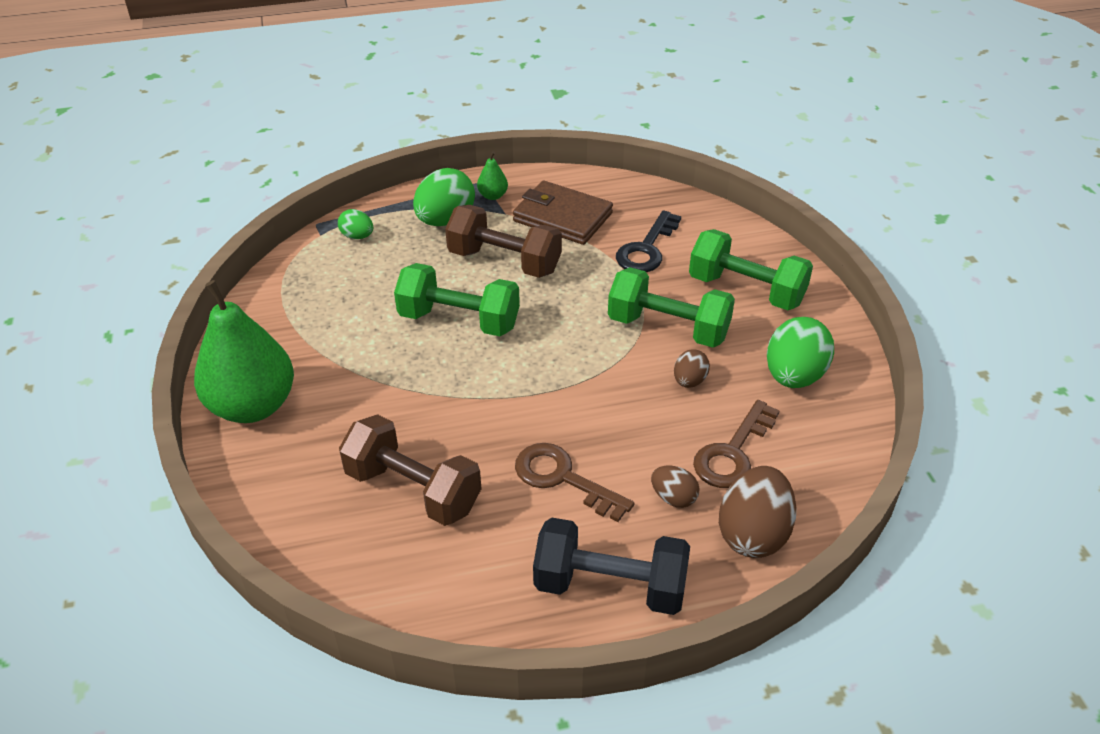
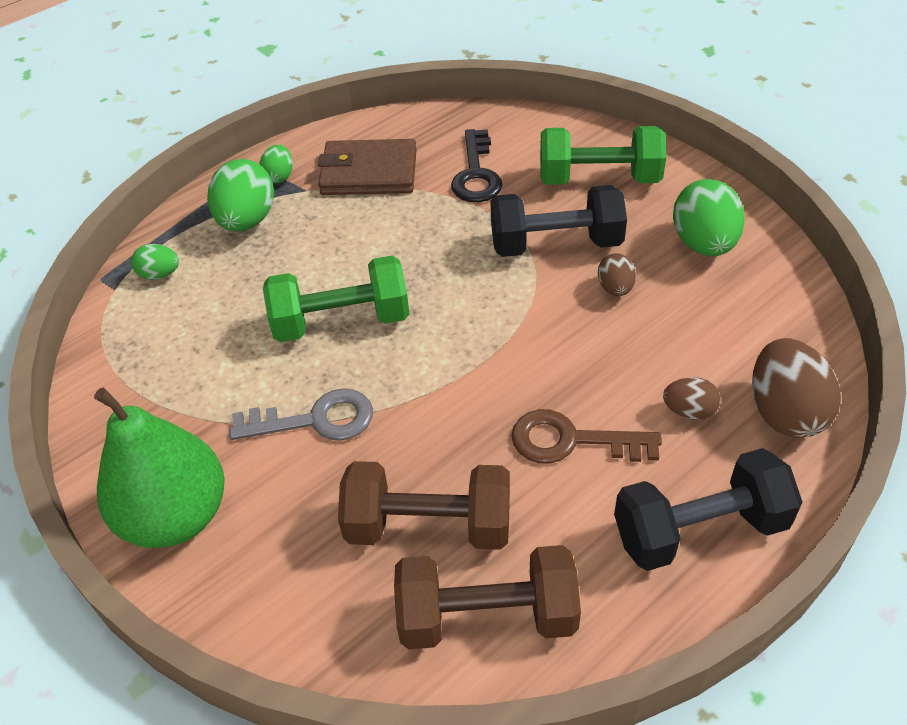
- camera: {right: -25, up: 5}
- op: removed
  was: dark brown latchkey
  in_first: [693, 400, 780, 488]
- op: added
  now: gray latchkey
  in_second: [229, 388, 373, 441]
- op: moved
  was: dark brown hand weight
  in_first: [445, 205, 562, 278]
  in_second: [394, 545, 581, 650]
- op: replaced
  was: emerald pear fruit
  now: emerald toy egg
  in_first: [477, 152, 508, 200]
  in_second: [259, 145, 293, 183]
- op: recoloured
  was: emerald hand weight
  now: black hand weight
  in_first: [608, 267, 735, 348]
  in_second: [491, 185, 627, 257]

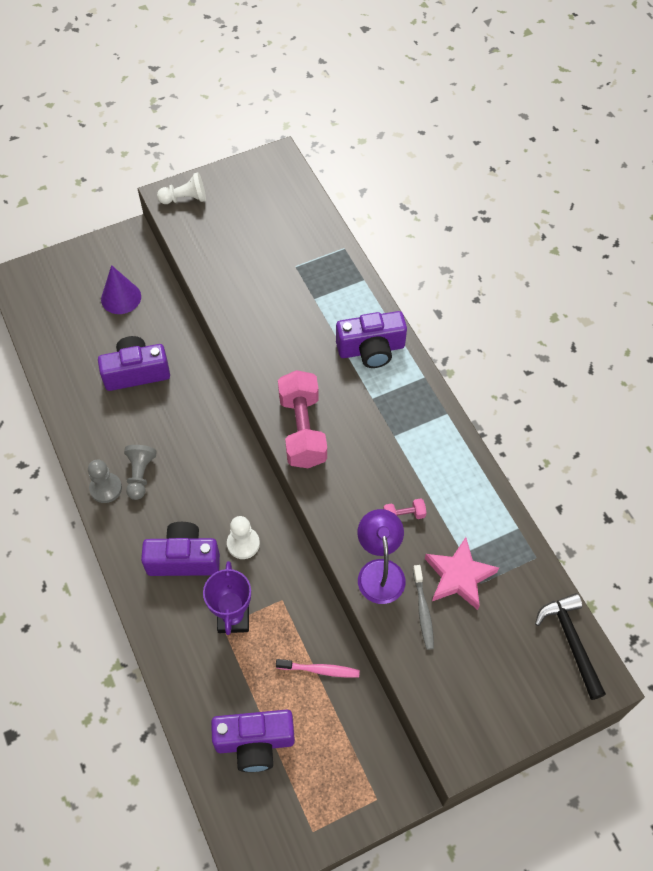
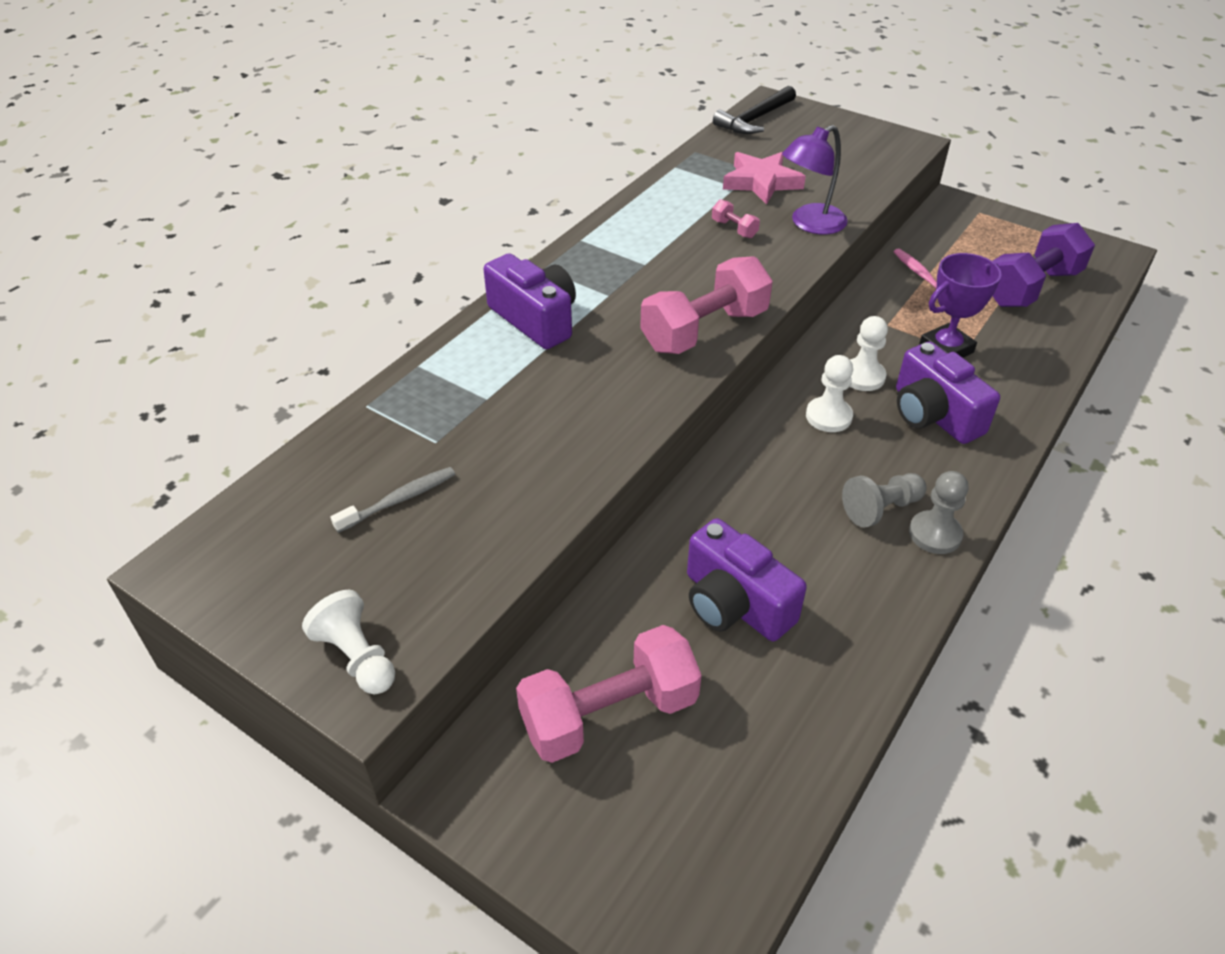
- camera: {right: -120, up: -15}
- op: added
  now: pure white chess pawn
  in_second: [806, 355, 853, 432]
- op: moved
  was: gray dental brush
  in_first: [413, 565, 434, 650]
  in_second: [330, 467, 455, 533]
- op: replaced
  was: purple solid cone
  now: pink hand weight
  in_first: [101, 265, 141, 314]
  in_second: [516, 625, 702, 763]
- op: replaced
  was: purple compact camera
  now: purple hand weight
  in_first: [211, 710, 295, 772]
  in_second: [993, 223, 1095, 307]

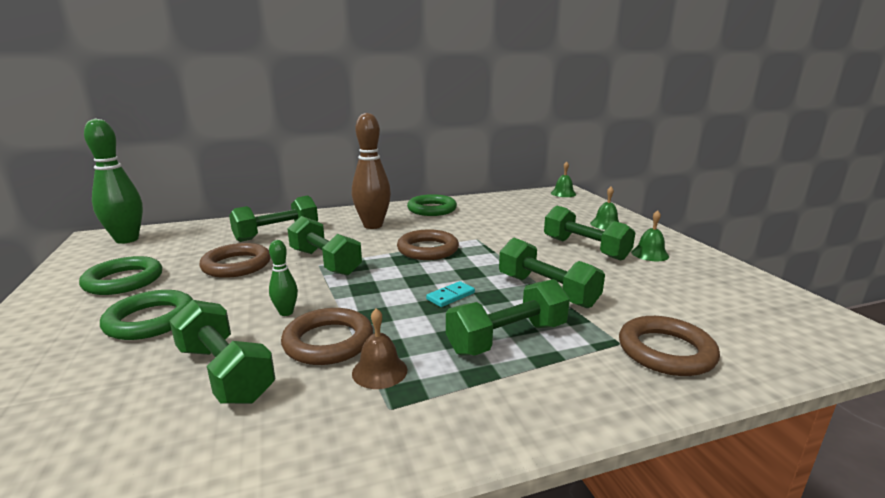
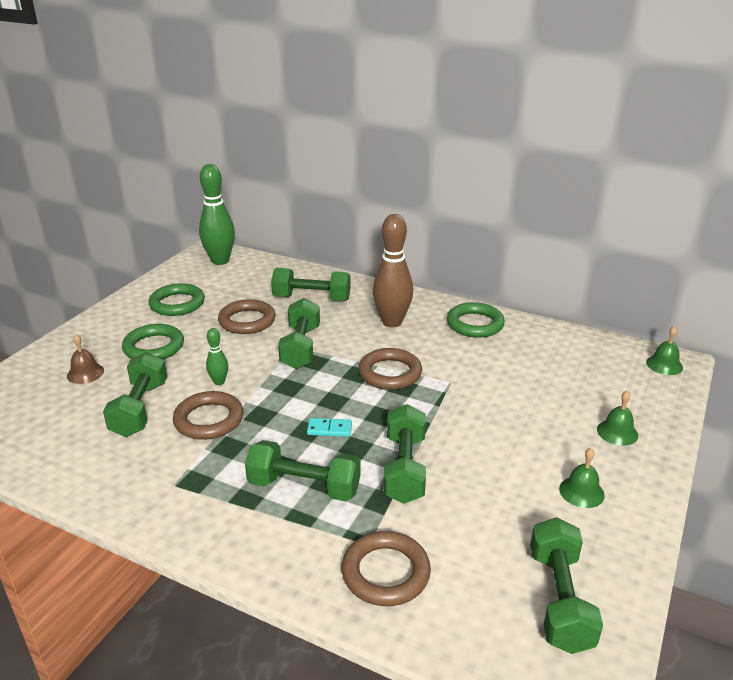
- camera: {right: 45, up: 10}
- op: moved
  was: dark brown school bell
  in_first: [352, 308, 408, 389]
  in_second: [67, 334, 104, 384]
- op: moved
  was: emerald hand weight
  in_first: [544, 206, 635, 261]
  in_second: [530, 517, 603, 654]

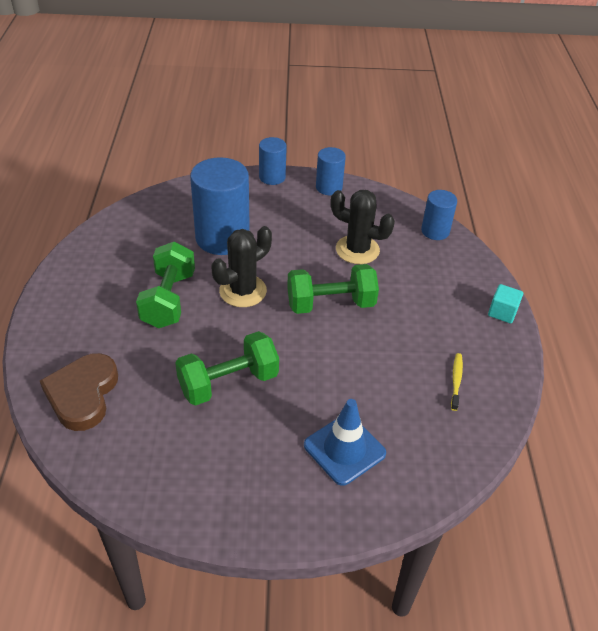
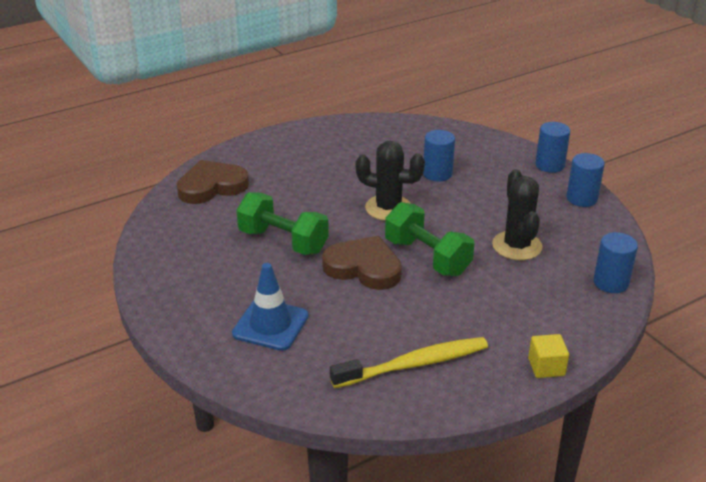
- camera: {right: 60, up: -10}
- op: removed
  was: emerald hand weight
  in_first: [136, 242, 195, 328]
- op: added
  now: dark brown heart
  in_second: [322, 236, 402, 290]
- op: recoloured
  was: teal solid cube
  now: bright yellow solid cube
  in_first: [488, 284, 523, 324]
  in_second: [528, 334, 569, 378]
- op: resized
  was: blue cylinder shape
  in_first: [190, 157, 250, 255]
  in_second: [423, 130, 455, 182]
  ratio: 0.54
- op: resized
  was: bright yellow dental brush
  in_first: [451, 353, 463, 411]
  in_second: [330, 337, 488, 388]
  ratio: 2.06

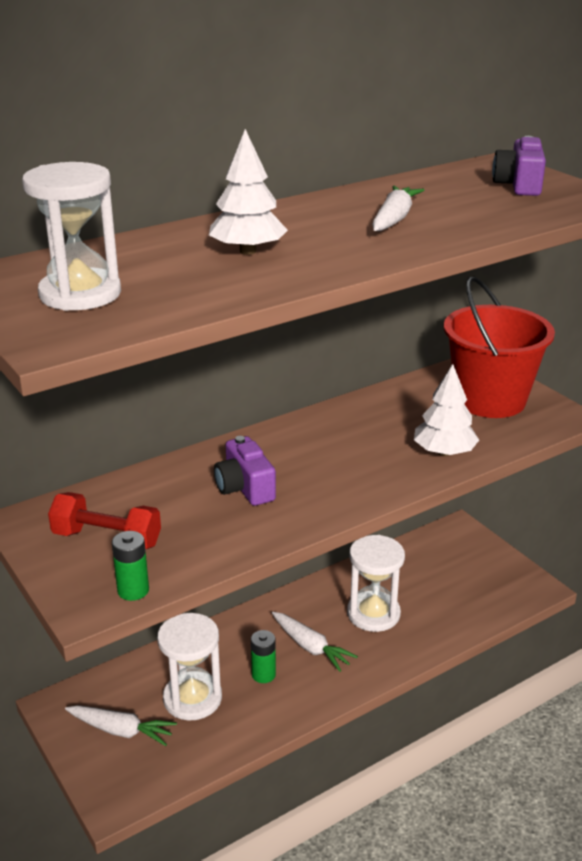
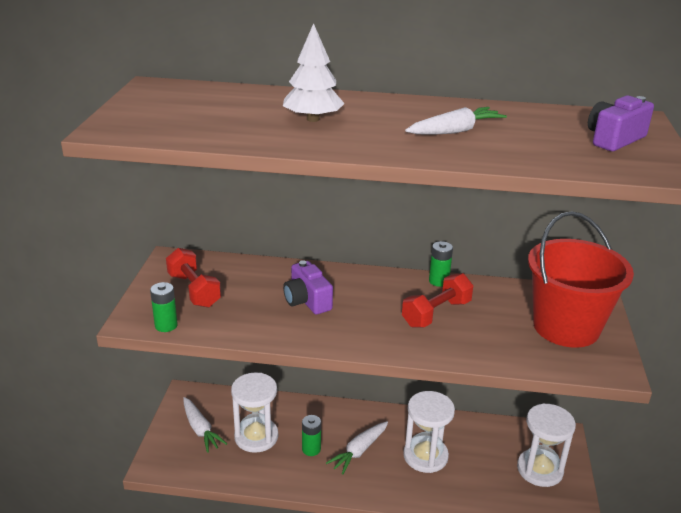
- camera: {right: 40, up: 0}
- op: removed
  was: pure white toy tree
  in_first: [414, 364, 479, 456]
- op: added
  now: scarlet hand weight
  in_second: [402, 273, 473, 328]
- op: added
  now: emerald battery
  in_second: [429, 241, 453, 287]
- op: moved
  was: pure white sand timer
  in_first: [22, 162, 121, 311]
  in_second: [517, 403, 576, 487]
- op: turned
  was: purple compact camera
  in_first: [214, 436, 276, 506]
  in_second: [283, 260, 333, 314]
  clockwise: -45
- op: turned
  was: pure white toy carrot
  in_first: [272, 612, 358, 672]
  in_second: [326, 421, 388, 475]
  clockwise: 45

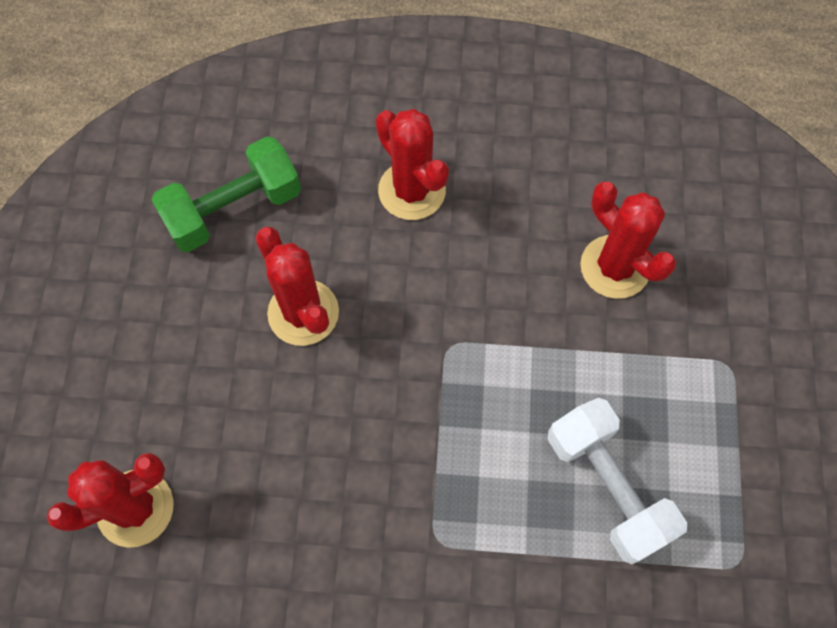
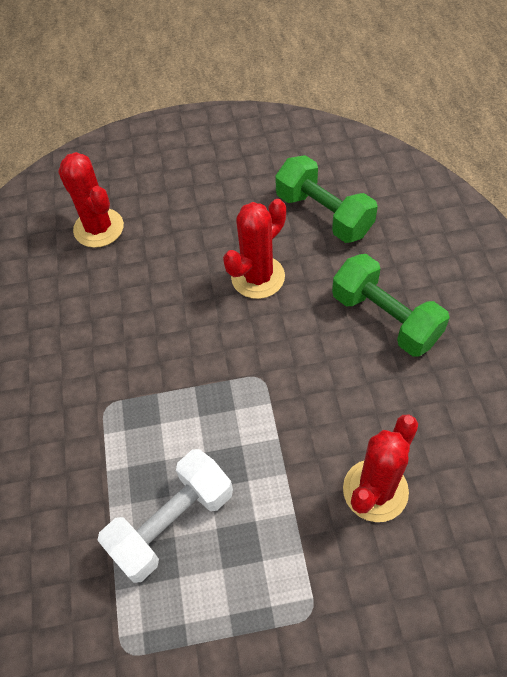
- camera: {right: 80, up: -10}
- op: replaced
  was: scarlet saguaro cactus
  now: emerald hand weight
  in_first: [376, 109, 449, 220]
  in_second: [332, 254, 450, 357]

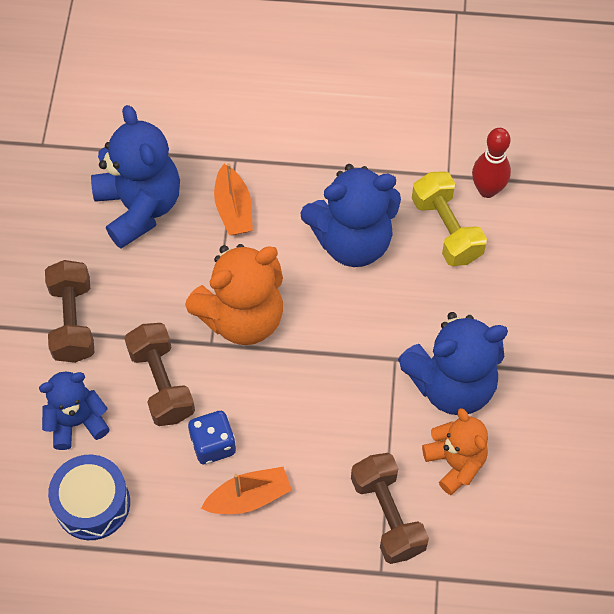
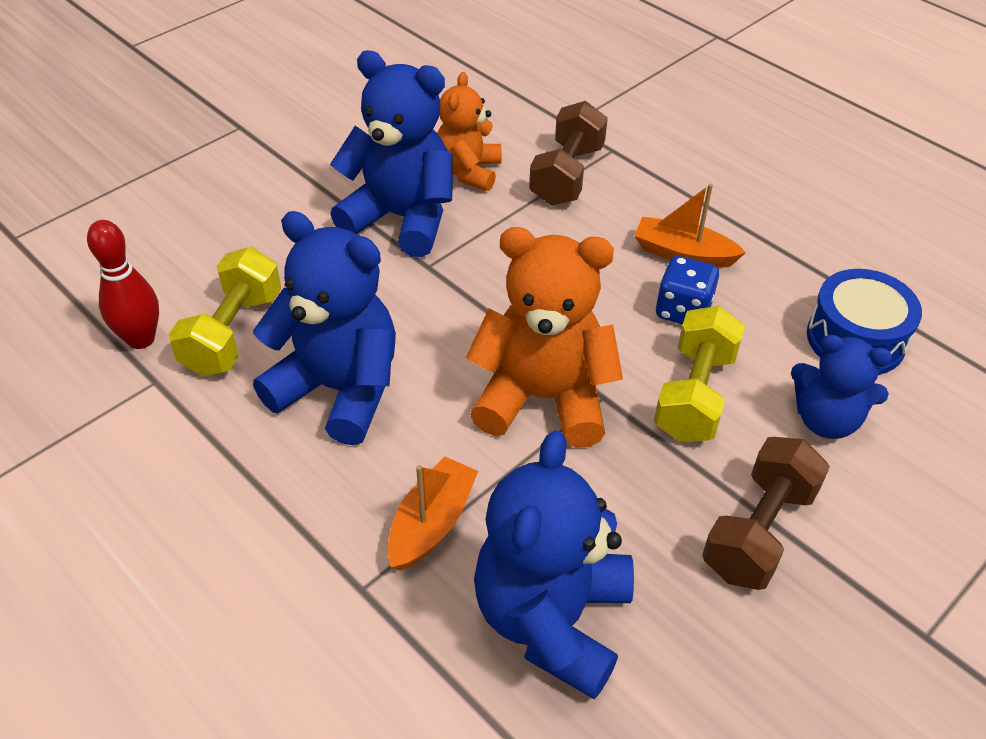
- camera: {right: -140, up: -15}
- op: recoloured
  was: dark brown hand weight
  now: bright yellow hand weight
  in_first: [124, 323, 195, 426]
  in_second: [654, 306, 745, 442]

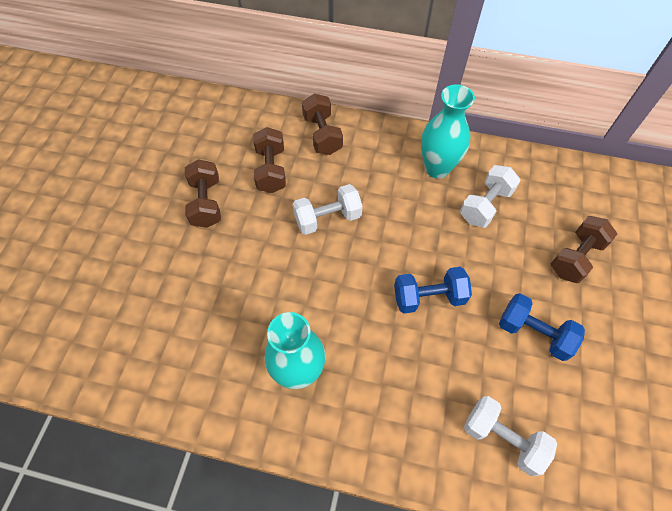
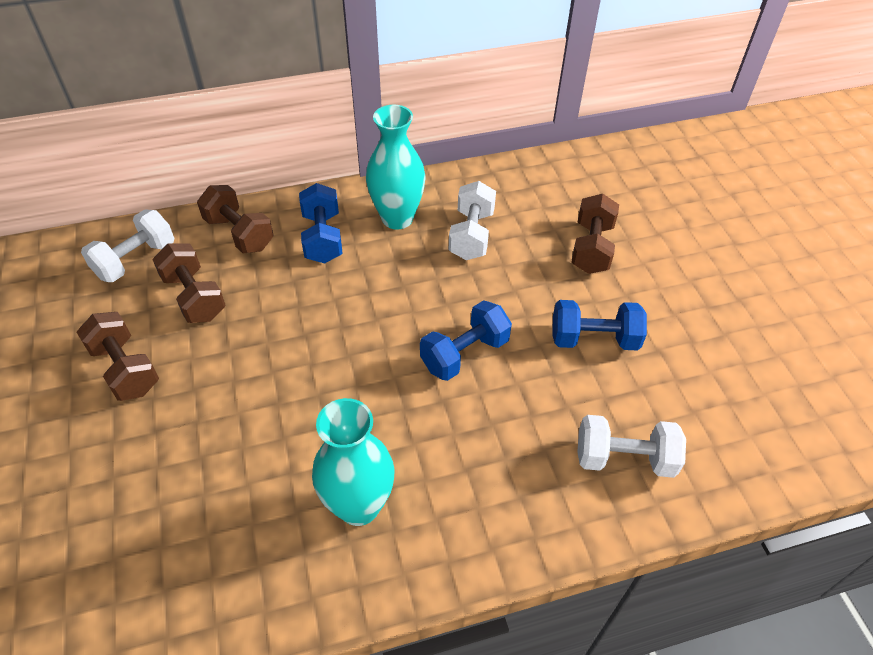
- camera: {right: -30, up: -10}
- op: added
  now: blue hand weight
  in_second: [299, 183, 343, 264]
- op: moved
  was: pure white hand weight
  in_first: [293, 184, 363, 235]
  in_second: [81, 209, 174, 282]

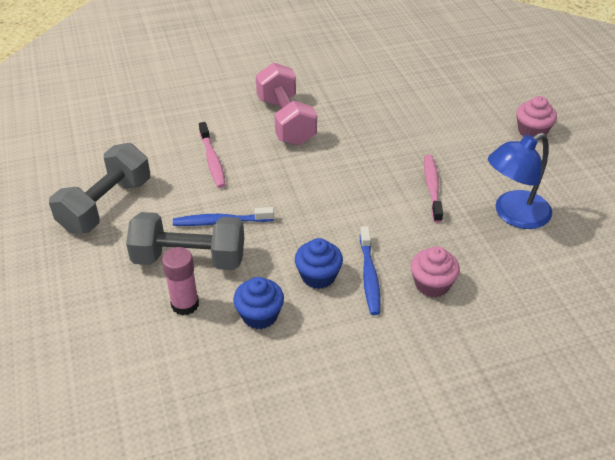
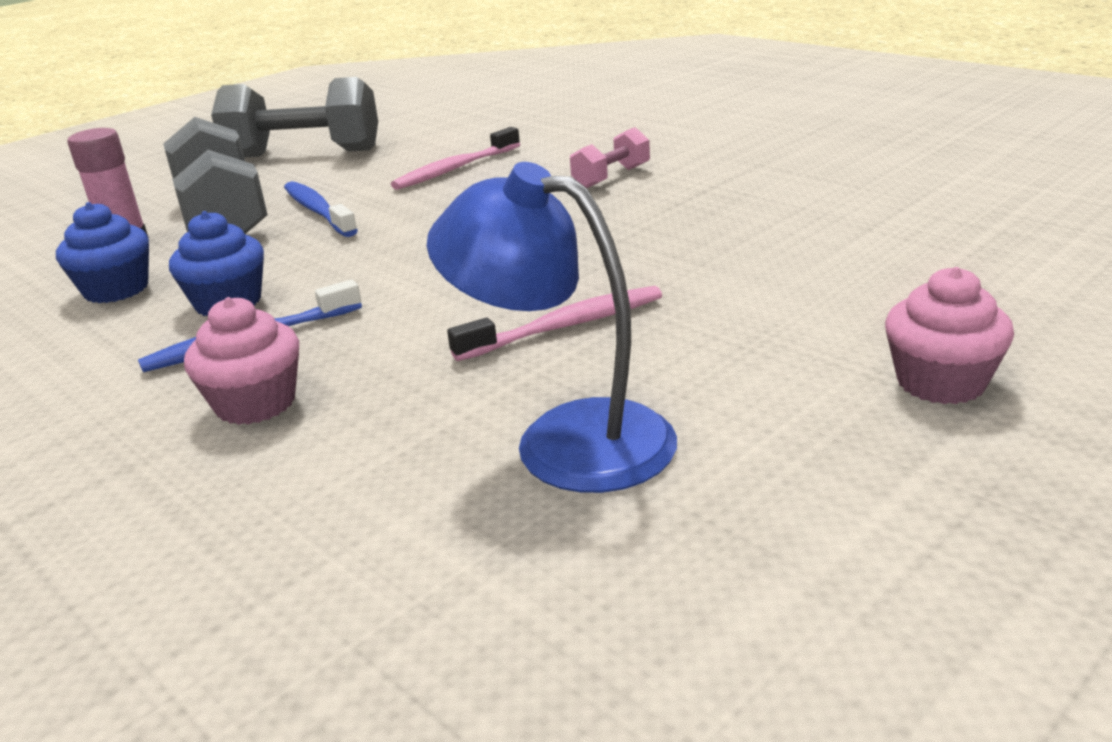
- camera: {right: 65, up: -15}
- op: resized
  was: pink hand weight
  in_first: [256, 62, 317, 146]
  in_second: [570, 127, 650, 188]
  ratio: 0.5

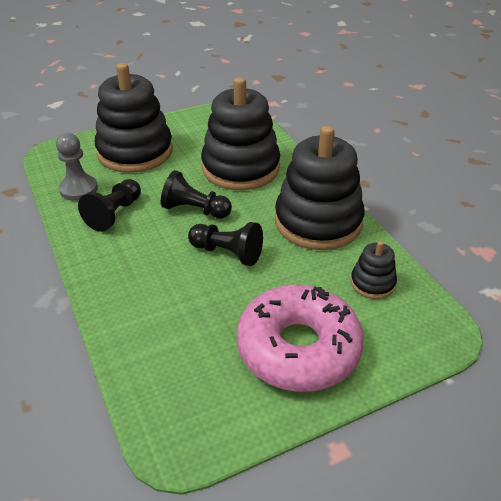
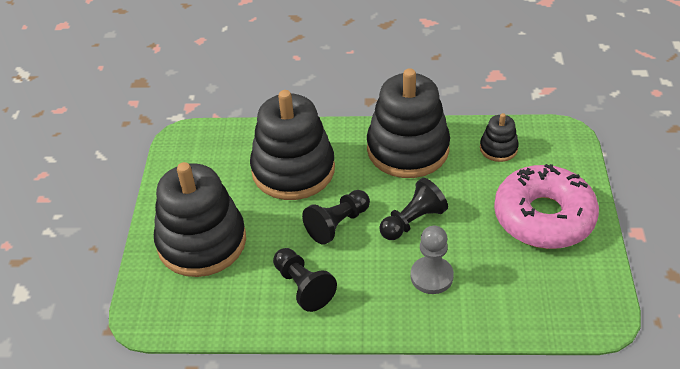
- camera: {right: -60, up: 5}
- op: moved
  was: gray chess pawn
  in_first: [56, 133, 98, 201]
  in_second: [411, 225, 454, 294]

